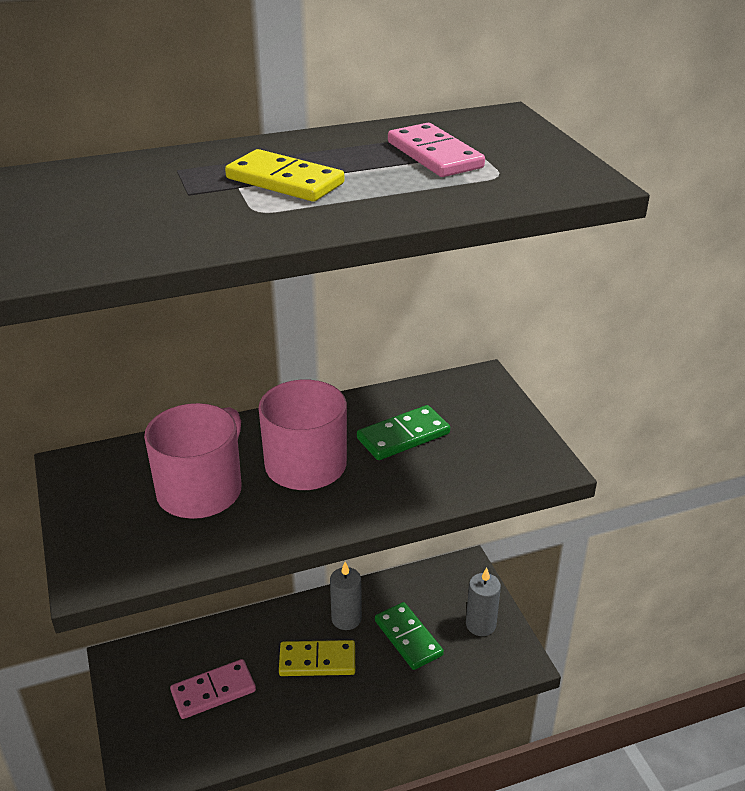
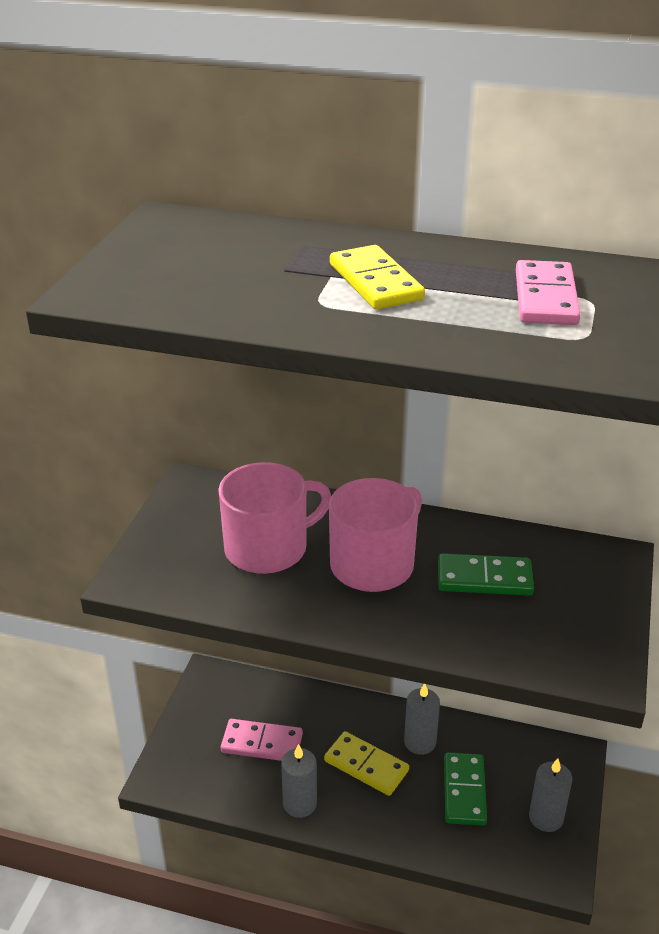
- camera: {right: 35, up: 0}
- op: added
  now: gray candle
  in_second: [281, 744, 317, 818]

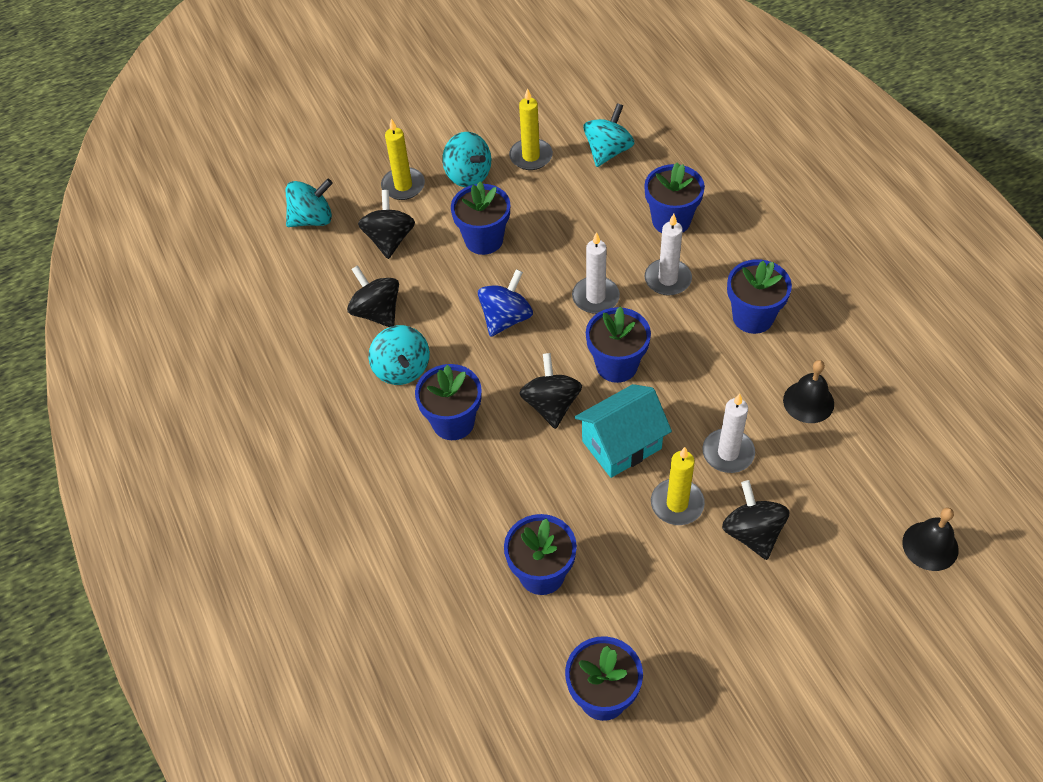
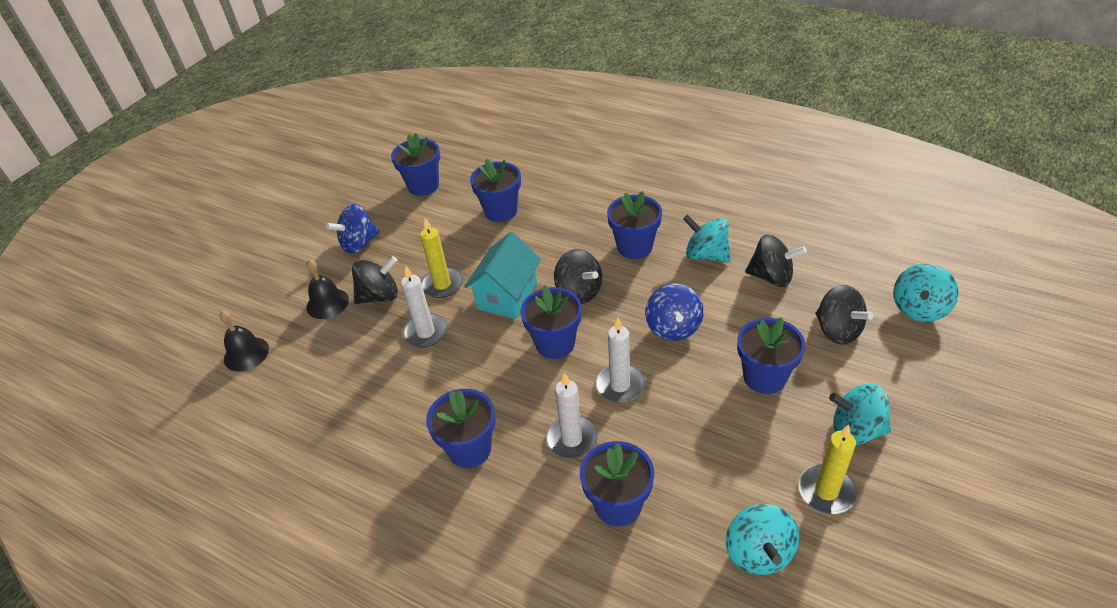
- camera: {right: 145, up: -10}
- op: removed
  was: bright yellow candle
  in_first: [381, 118, 425, 200]
- op: added
  now: blue whirligig
  in_second: [326, 204, 379, 254]
- op: moved
  was: black school bell
  in_first: [783, 360, 834, 423]
  in_second: [307, 260, 349, 319]
- op: turned
  was: black whirligig
  in_first: [722, 480, 789, 560]
  in_second: [352, 256, 398, 304]
  clockwise: -60

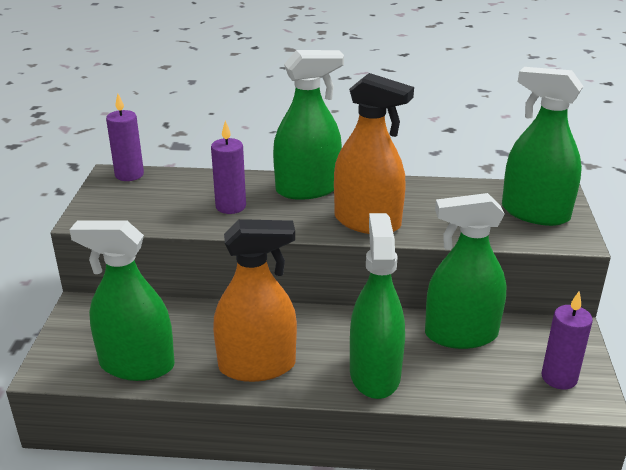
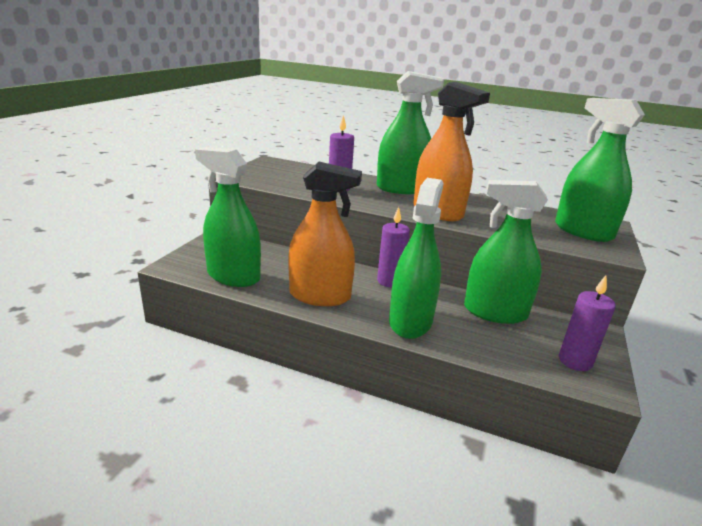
- camera: {right: 15, up: -5}
- op: moved
  was: purple candle
  in_first: [106, 94, 144, 181]
  in_second: [377, 207, 410, 287]

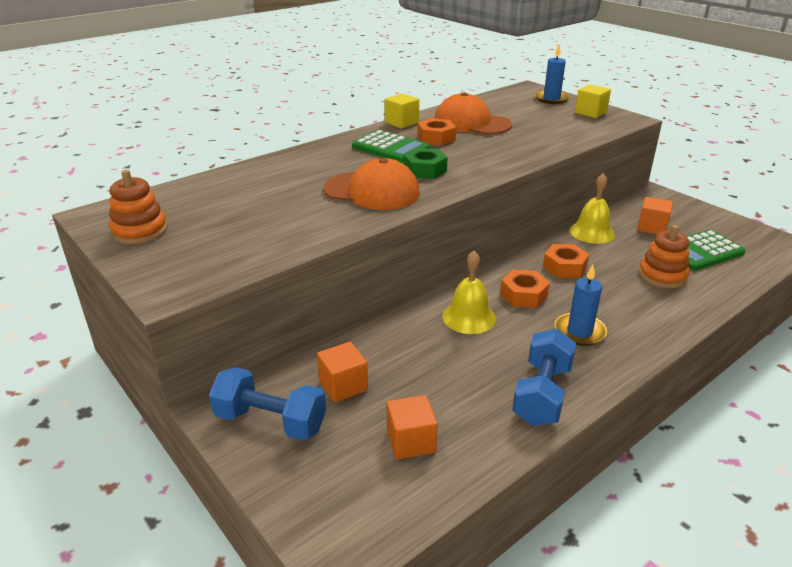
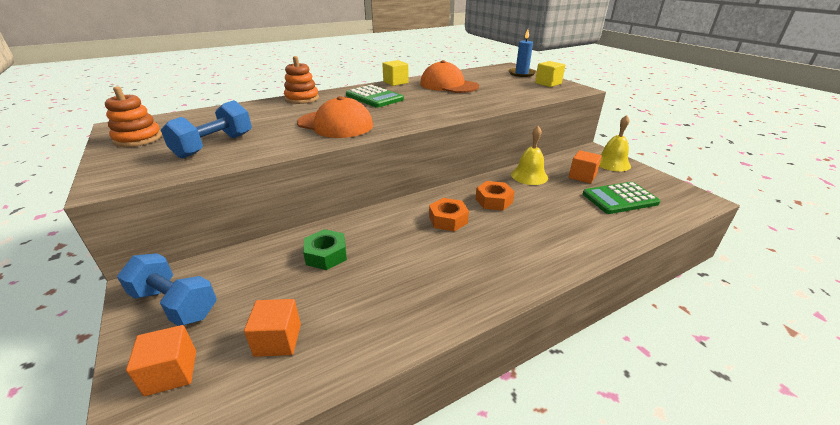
- camera: {right: 10, up: 0}
- op: removed
  was: orange hex nut
  in_first: [418, 118, 456, 146]
- op: removed
  was: blue candle
  in_first: [554, 265, 607, 346]
- op: moved
  was: orange solid cube
  in_first: [317, 342, 368, 402]
  in_second: [126, 325, 196, 396]
- op: moved
  was: emerald hex nut
  in_first: [403, 148, 448, 179]
  in_second: [303, 229, 347, 270]
- op: moved
  was: bright yellow school bell
  in_first: [442, 250, 496, 334]
  in_second: [599, 115, 631, 171]
- op: moved
  was: blue hand weight
  in_first: [512, 329, 576, 426]
  in_second: [161, 100, 252, 158]
- op: moved
  was: orange stacking rings
  in_first: [639, 225, 689, 288]
  in_second: [284, 56, 319, 104]

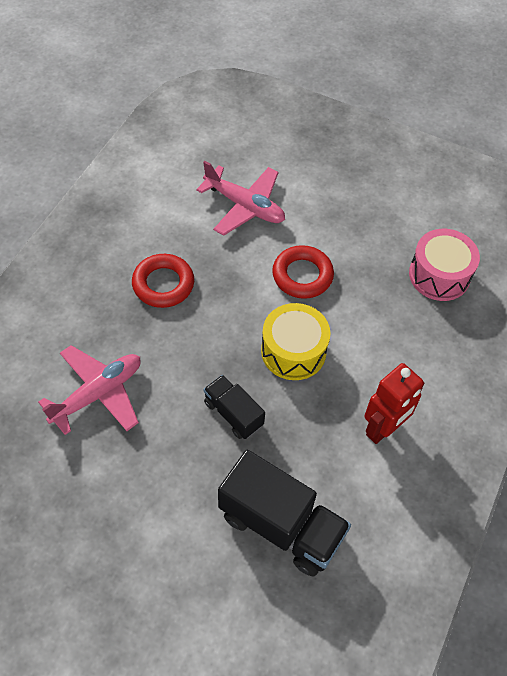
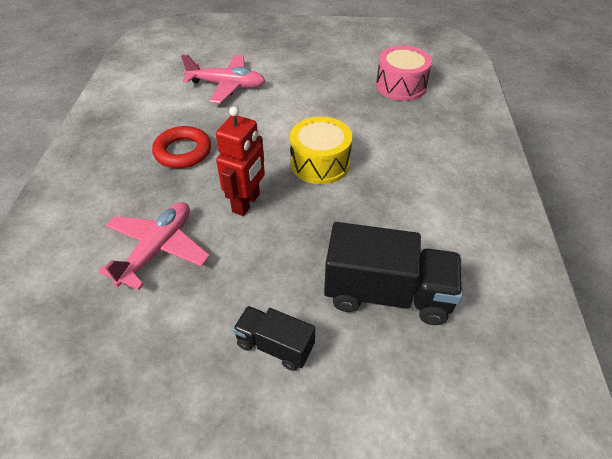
- camera: {right: -20, up: -10}
- op: removed
  was: scarlet hoop
  in_first: [272, 245, 334, 299]
- op: moved
  was: black truck
  in_first: [204, 375, 265, 439]
  in_second: [233, 306, 315, 371]
- op: moved
  was: scarlet toy robot
  in_first: [364, 363, 424, 444]
  in_second: [216, 106, 265, 216]

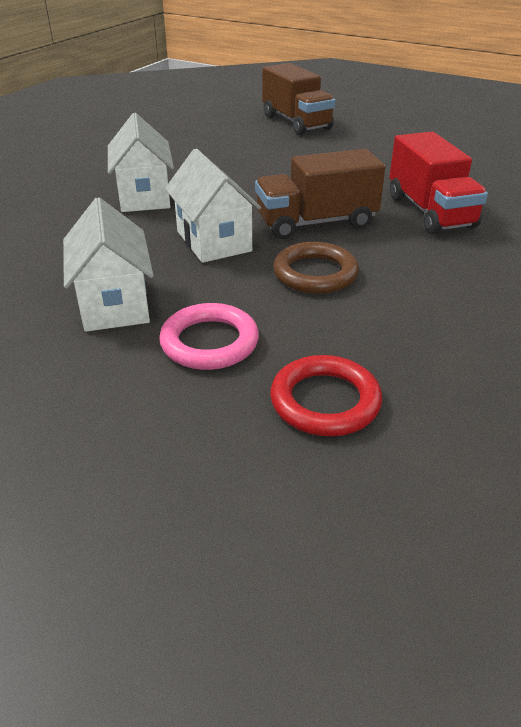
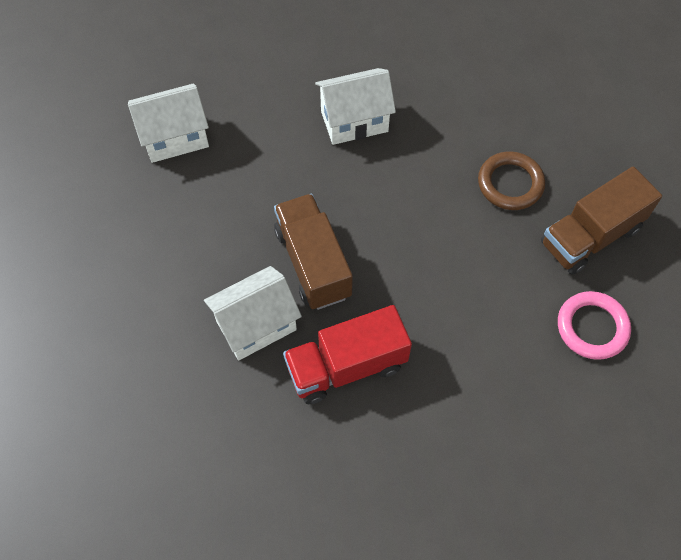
- camera: {right: 85, up: 25}
- op: removed
  was: scarlet hoop
  in_first: [270, 355, 382, 436]
- op: moved
  was: pink hoop
  in_first: [159, 303, 259, 370]
  in_second: [558, 291, 631, 360]
- op: moved
  was: pure white cottage
  in_first: [165, 149, 261, 263]
  in_second: [204, 266, 302, 360]
- op: moved
  was: dark brown hoop
  in_first: [273, 242, 359, 294]
  in_second: [478, 151, 545, 210]

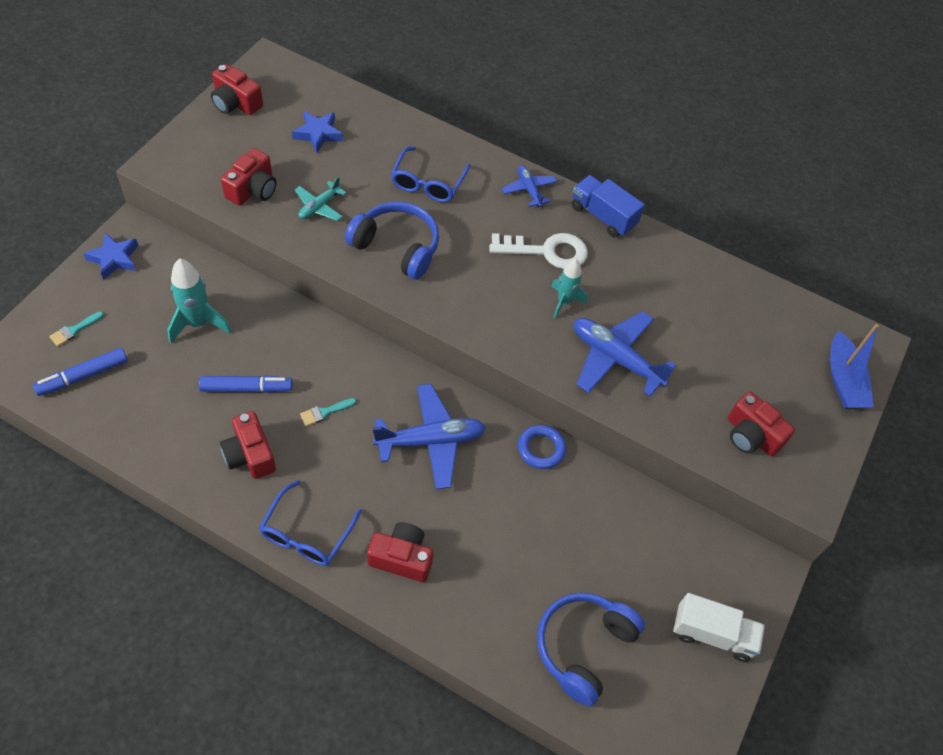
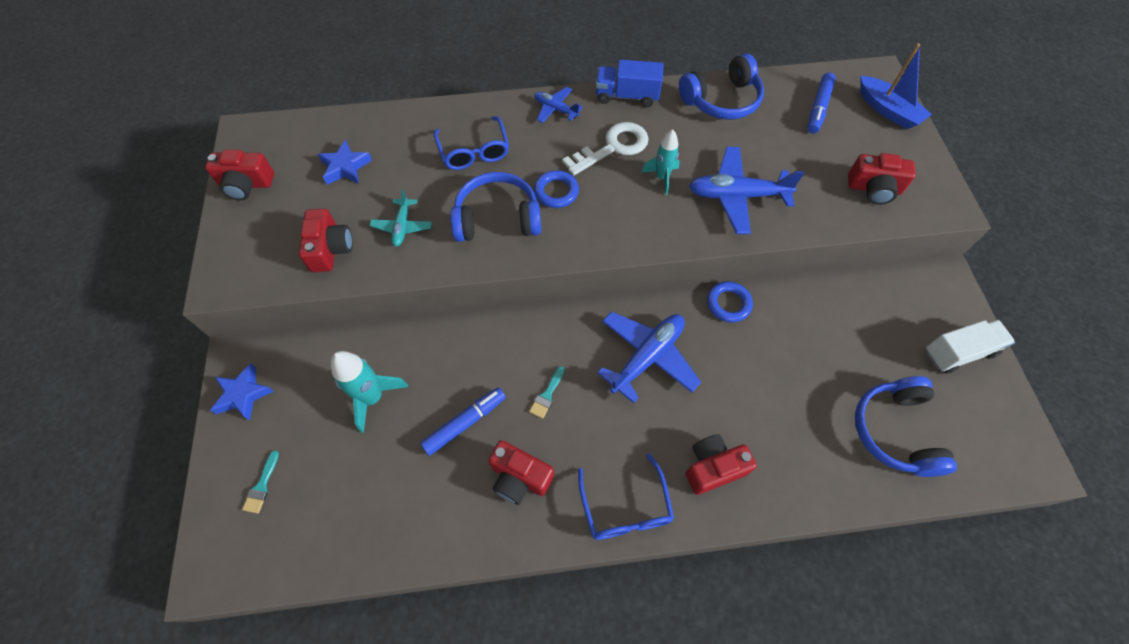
- camera: {right: -30, up: 5}
- op: added
  now: blue hoop
  in_second: [534, 170, 579, 208]
- op: added
  now: blue headset
  in_second: [679, 53, 764, 120]
- op: moved
  was: blue marker pen
  in_first: [33, 348, 128, 396]
  in_second: [807, 73, 836, 134]

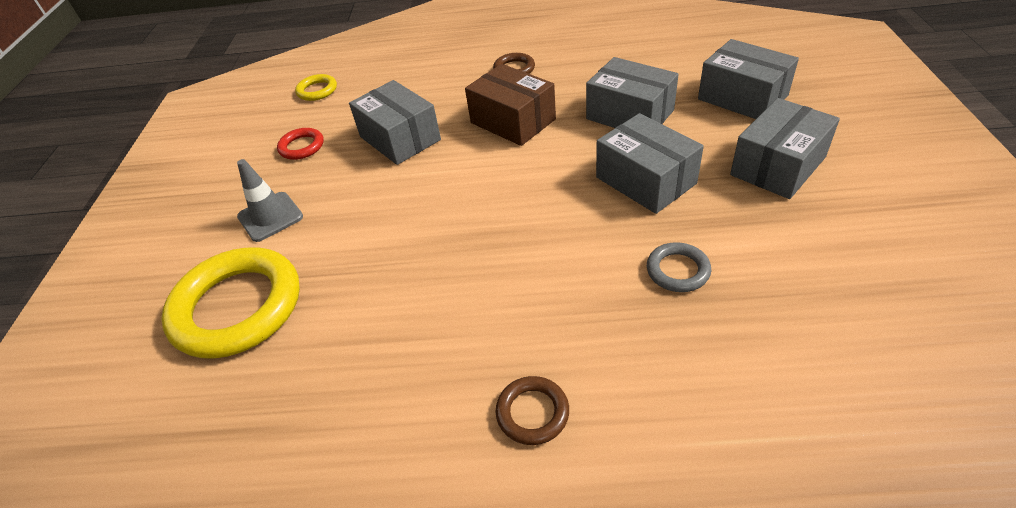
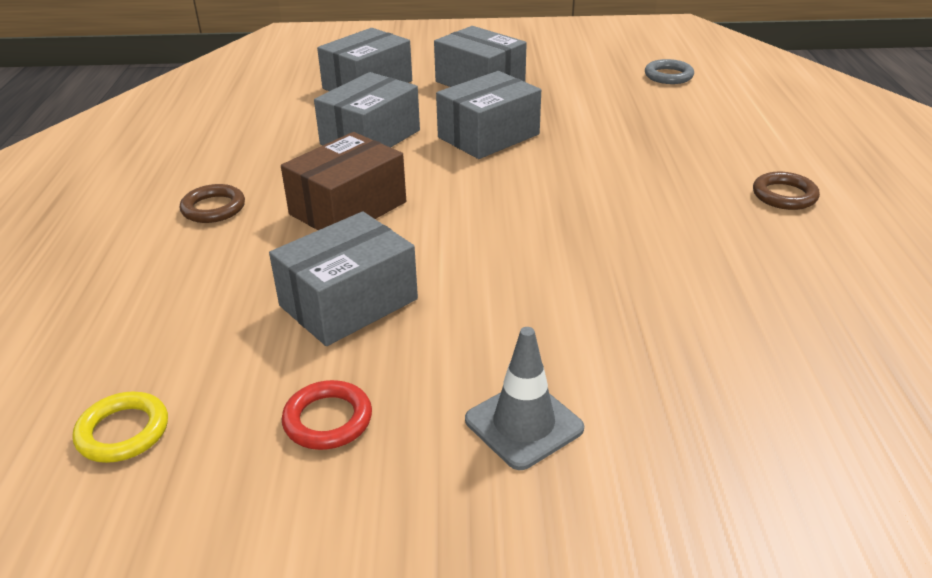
- camera: {right: -95, up: -10}
- op: removed
  was: bright yellow hoop
  in_first: [161, 248, 300, 359]
- op: moved
  was: gray hoop
  in_first: [647, 242, 711, 292]
  in_second: [645, 59, 694, 84]

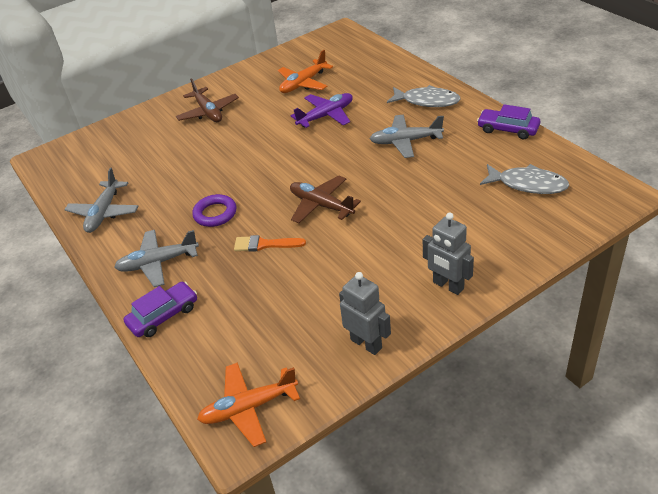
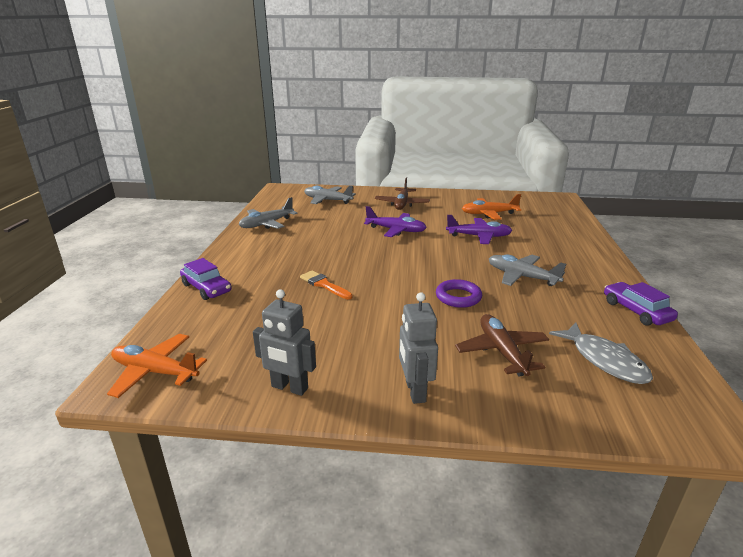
- camera: {right: 35, up: -15}
- op: removed
  was: gray fish figure
  in_first: [387, 85, 461, 107]
- op: added
  now: purple plane
  in_second: [364, 206, 427, 237]
- op: moved
  was: gray plane
  in_first: [114, 230, 199, 287]
  in_second: [304, 186, 356, 204]
- op: moved
  was: purple hoop
  in_first: [192, 194, 236, 227]
  in_second: [436, 279, 482, 308]
- op: moved
  was: dark brown plane
  in_first: [290, 175, 361, 223]
  in_second: [455, 314, 549, 376]
- op: turned
  was: purple car
  in_first: [123, 282, 197, 337]
  in_second: [180, 258, 232, 300]
  clockwise: 45
- op: turned
  was: gray toy robot
  in_first: [339, 272, 391, 355]
  in_second: [253, 289, 316, 396]
  clockwise: 120

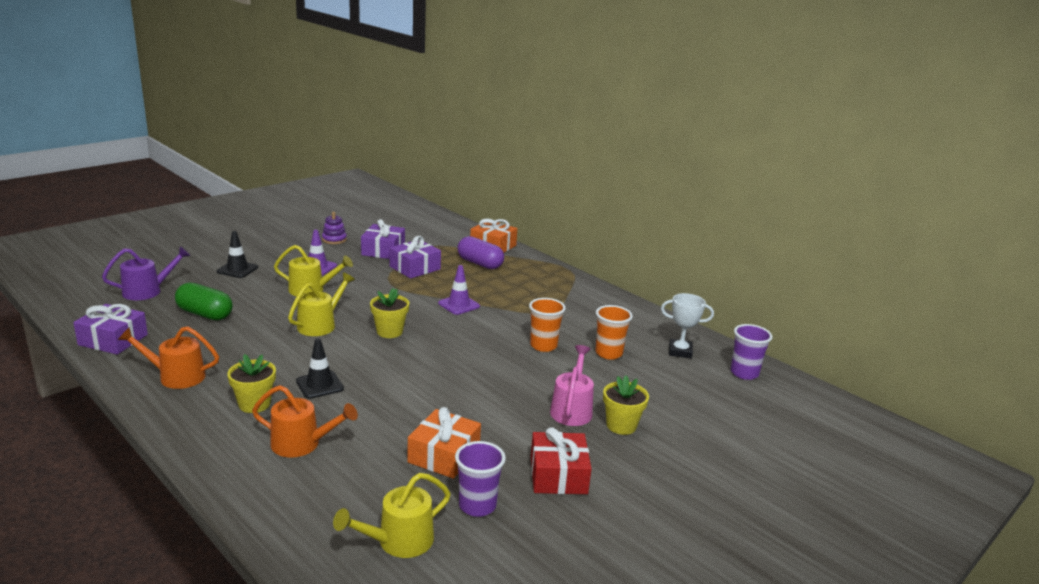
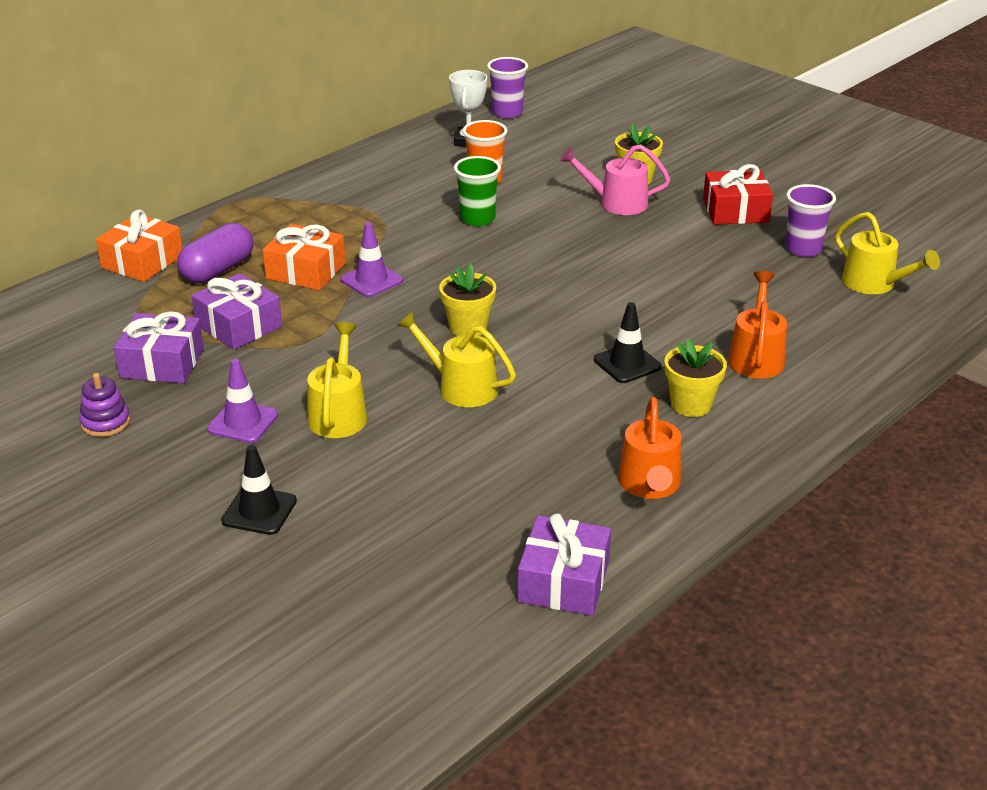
- camera: {right: -90, up: 10}
- op: removed
  was: purple watering can
  in_first: [102, 247, 190, 300]
- op: removed
  was: emerald pill
  in_first: [175, 282, 233, 320]
- op: moved
  was: orange present
  in_first: [407, 407, 481, 479]
  in_second: [263, 224, 346, 290]
- op: recoloured
  was: orange tumbler
  now: emerald tumbler
  in_first: [529, 298, 566, 352]
  in_second: [454, 156, 501, 226]

